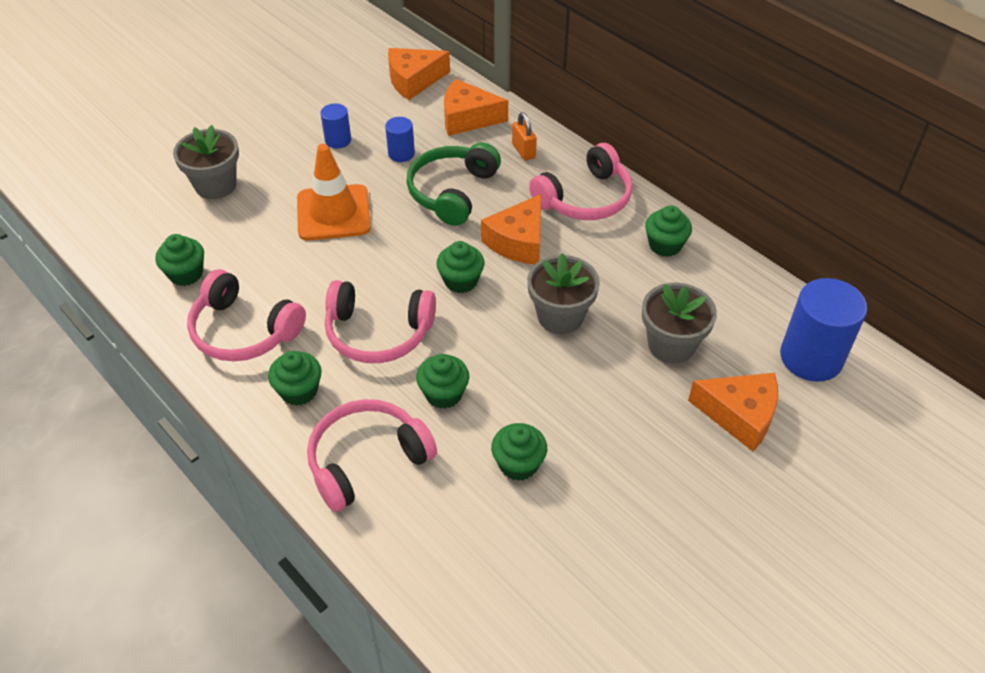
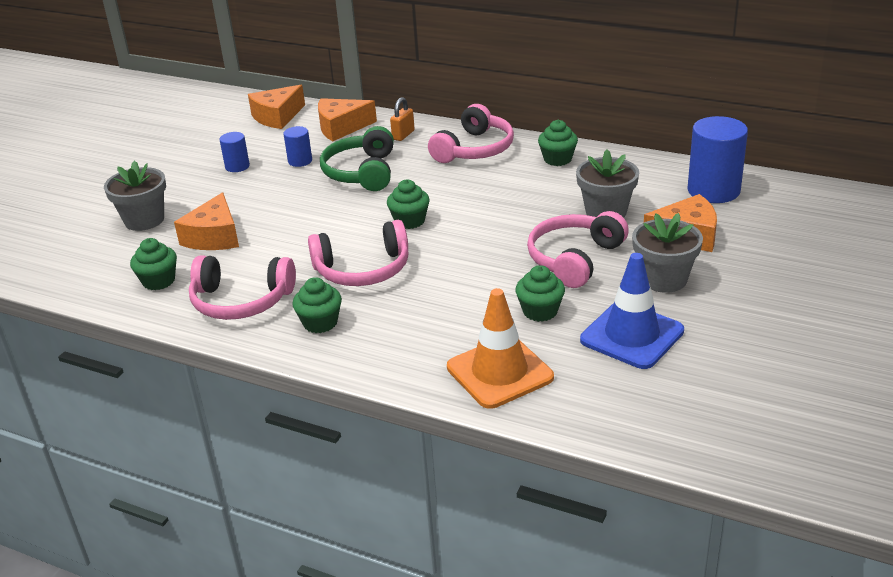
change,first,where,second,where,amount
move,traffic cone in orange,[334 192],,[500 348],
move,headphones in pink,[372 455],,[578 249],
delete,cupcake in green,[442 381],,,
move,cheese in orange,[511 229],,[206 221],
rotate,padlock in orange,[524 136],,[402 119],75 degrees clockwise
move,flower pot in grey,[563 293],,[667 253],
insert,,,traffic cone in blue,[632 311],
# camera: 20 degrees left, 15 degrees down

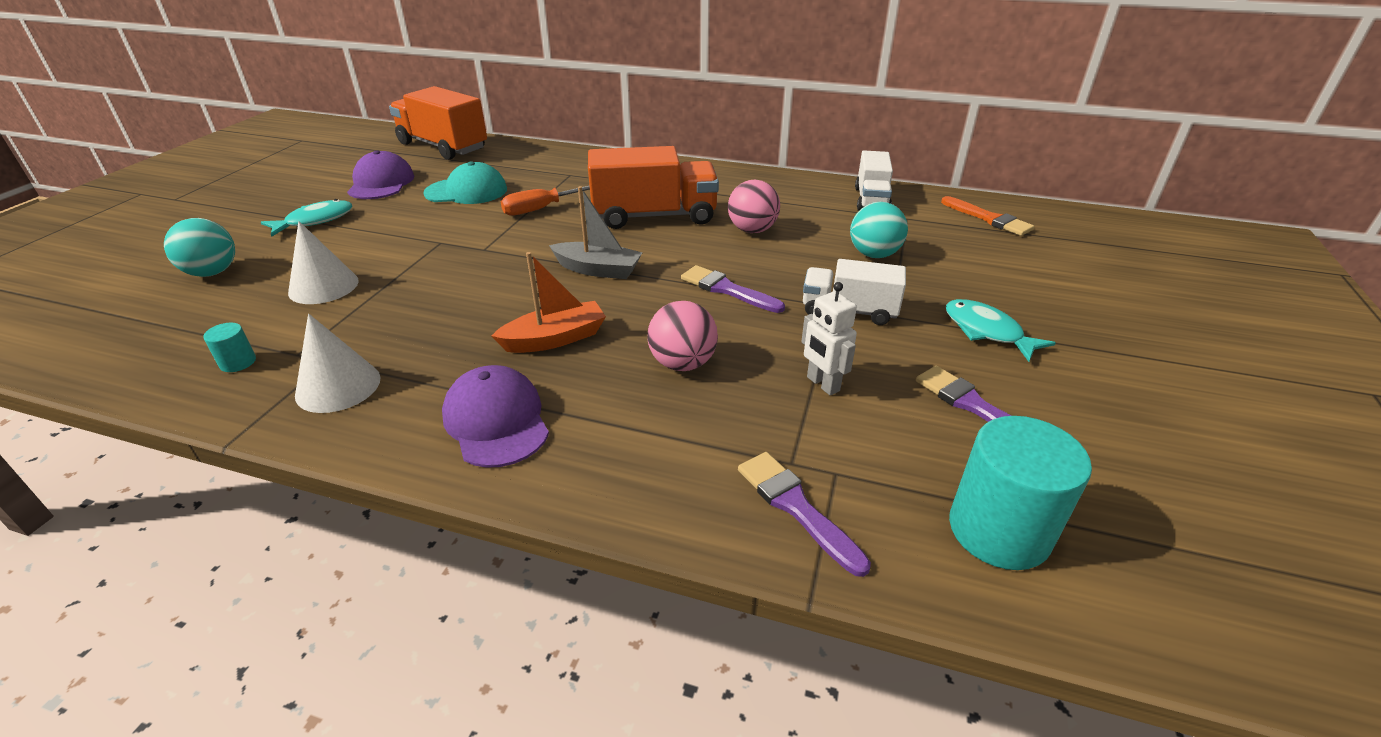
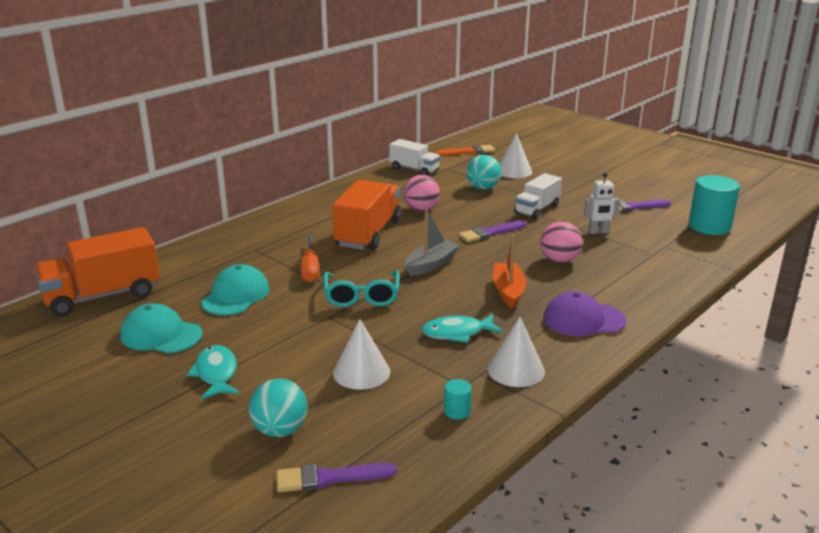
change,first,where,second,where,amount
recolor,cap in purple,[380 174],cap in turquoise,[161 328],
move,brush in purple,[804 514],,[336 477],
move,fish in turquoise,[1001 330],,[462 328],
insert,,,glasses in turquoise,[361 288],
insert,,,cone in white,[515 155],
# camera: 65 degrees left, 10 degrees down

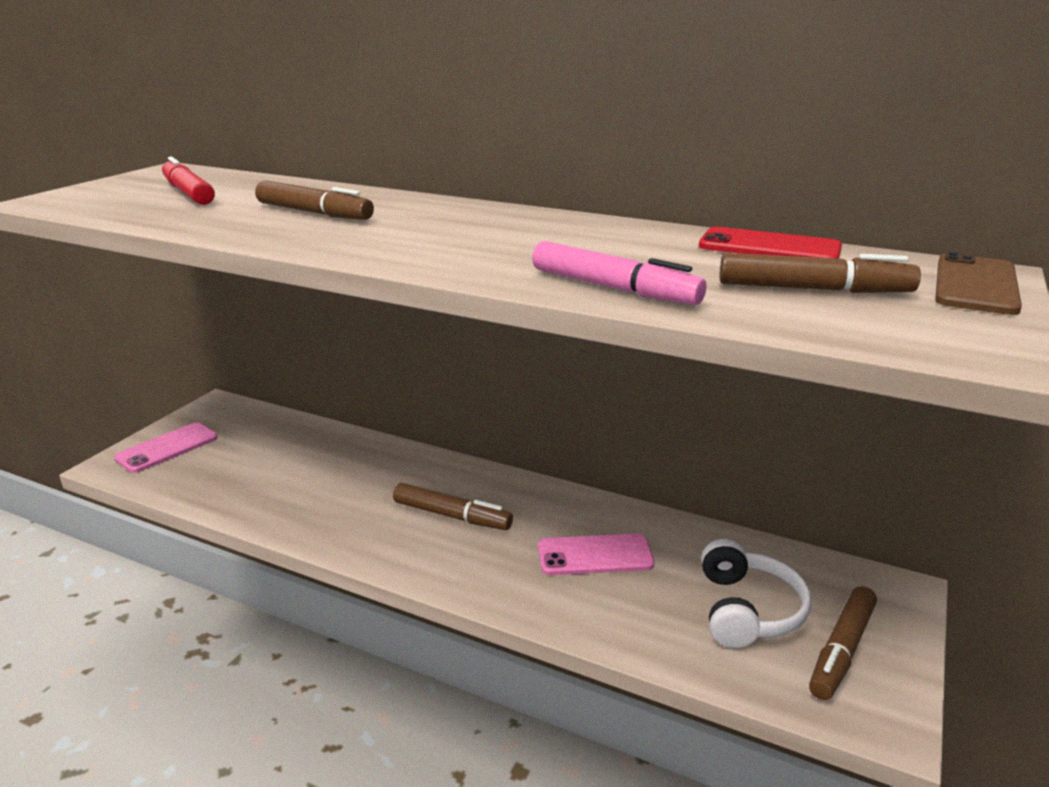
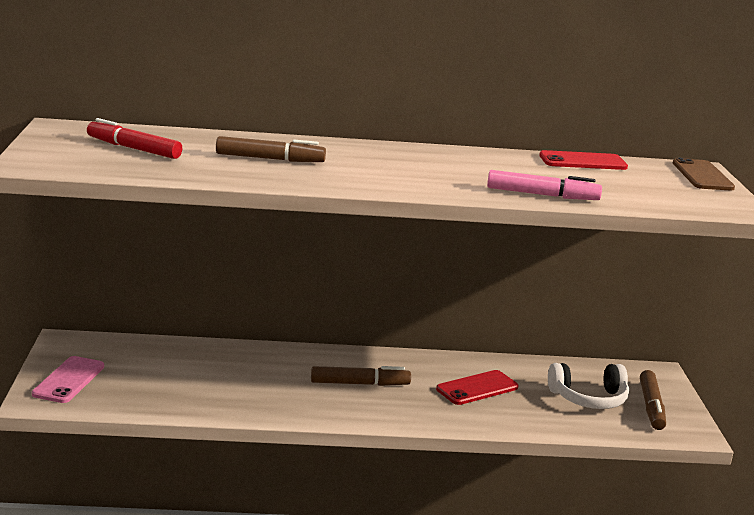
change,first,where,second,where,amount
recolor,phone in pink,[596 554],phone in red,[477 387],
rotate,headphones in white,[756 593],,[588 386],105 degrees clockwise
delete,marker in brown,[820 273],,,
# camera: 30 degrees left, 5 degrees down

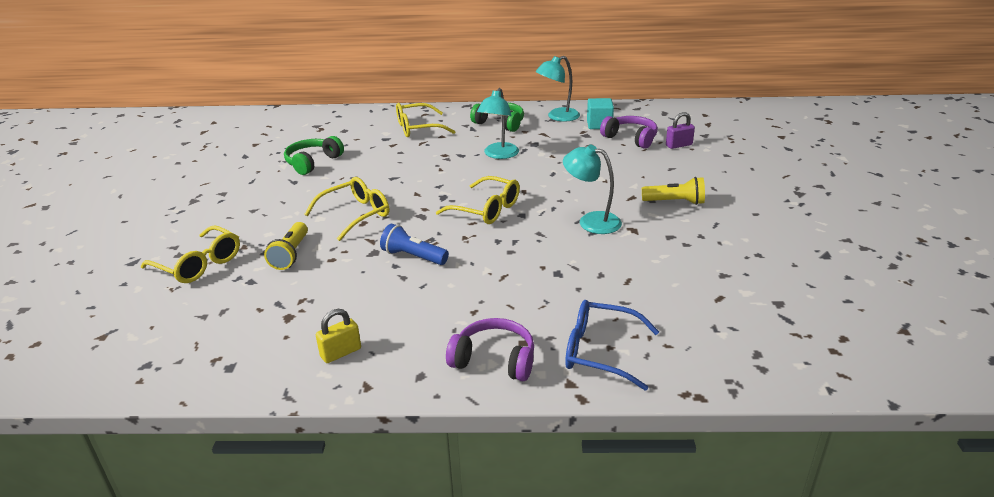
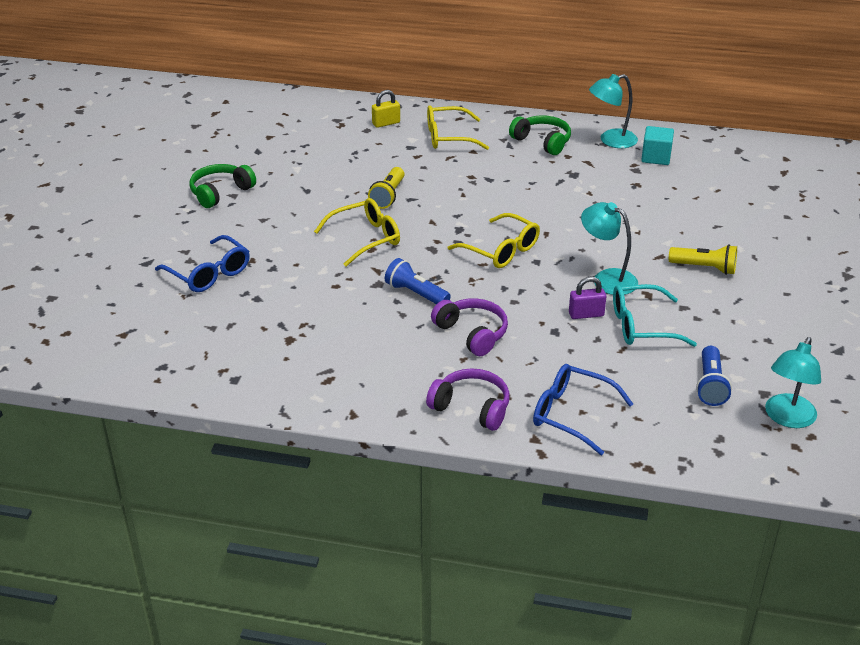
change,first,where,second,where,amount
recolor,glasses in yellow,[190 254],glasses in blue,[202 263],
move,flashlight in yellow,[286 246],,[386 188],
move,headphones in green,[314 155],,[223 186],
move,padlock in yellow,[338 336],,[386 109],
move,lamp in turquoise,[498 123],,[793 382],
move,headphones in purple,[629 132],,[469 327],
move,padlock in purple,[680 130],,[587 298],
insert,,,glasses in turquoise,[655 315],
insert,,,flashlight in blue,[714 376],
# camera: 10 degrees right, 5 degrees up

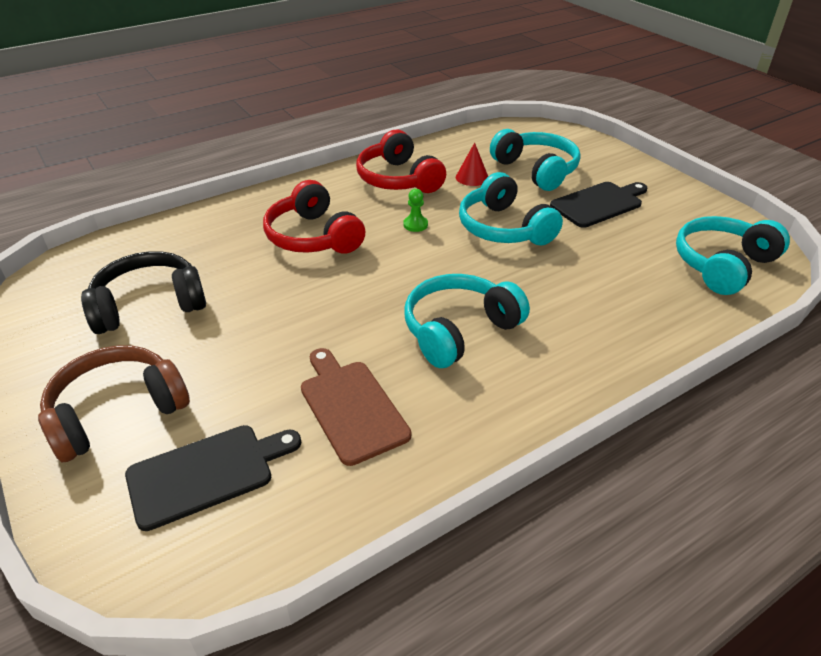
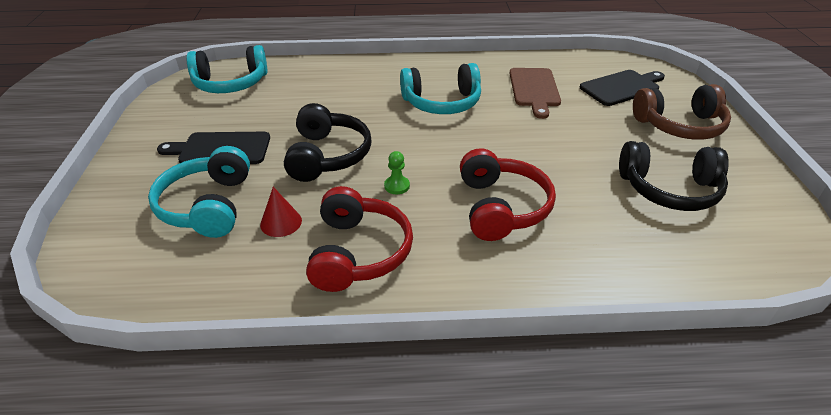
change,first,where,second,where,amount
rotate,cutting board in black,[213 478],,[622 88],150 degrees clockwise
recolor,headphones in turquoise,[511 208],headphones in black,[328 142],
# camera: 150 degrees left, 0 degrees up

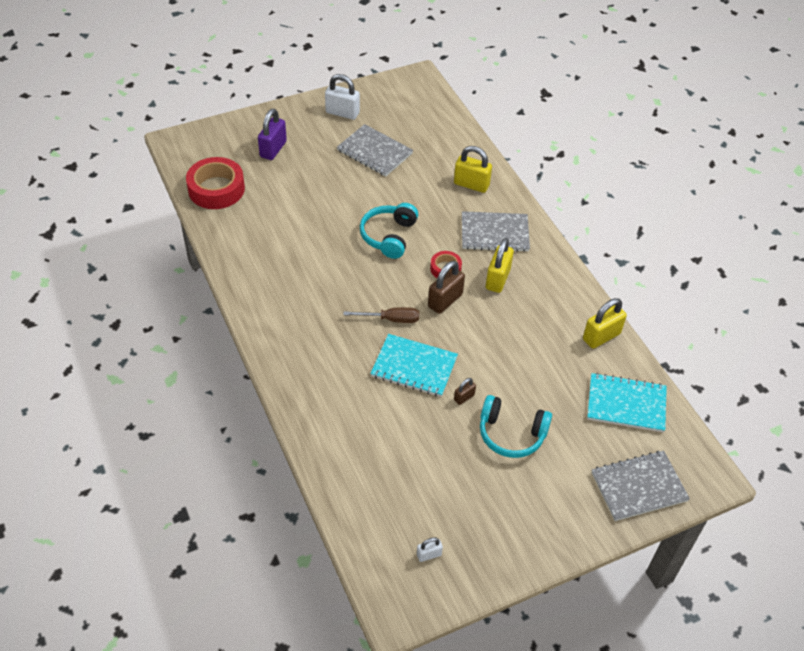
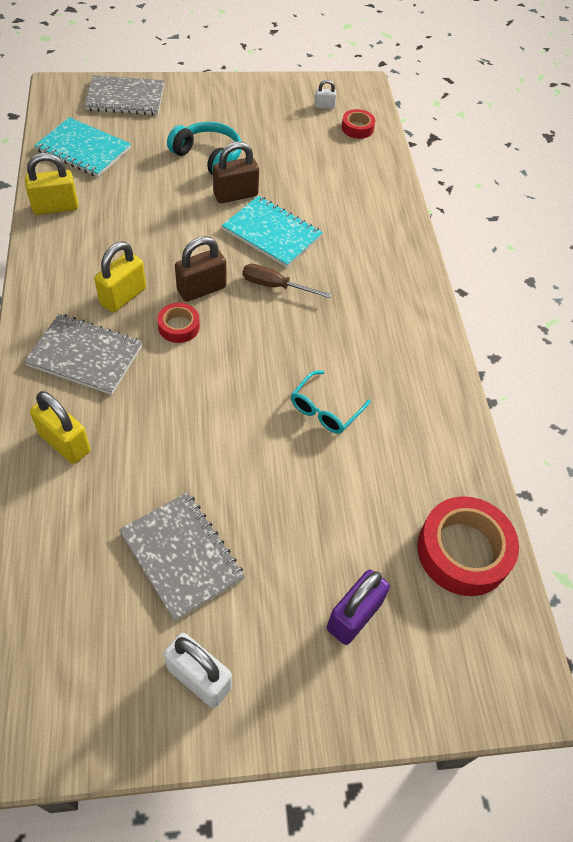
change,first,where,second,where,amount
delete,headphones in turquoise,[389 231],,,
resize,padlock in brown,[465 391],,[236 172],x1.92
insert,,,glasses in turquoise,[331 402],
insert,,,tape in red,[358 124],
# camera: 165 degrees left, 5 degrees up

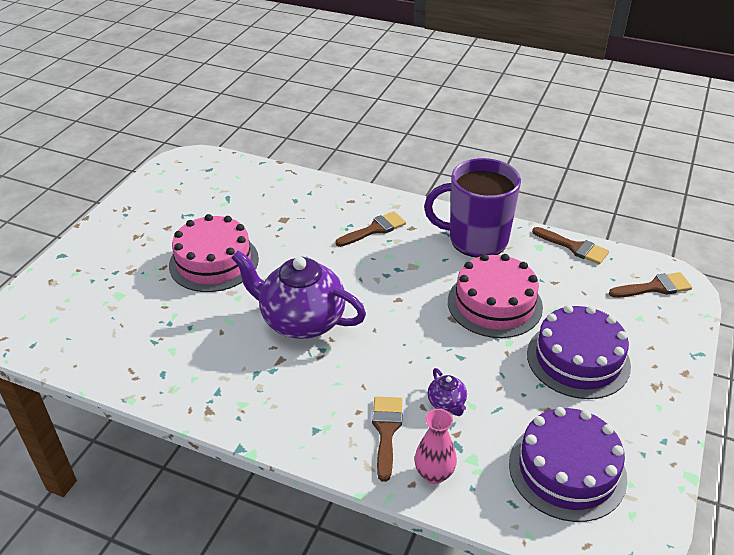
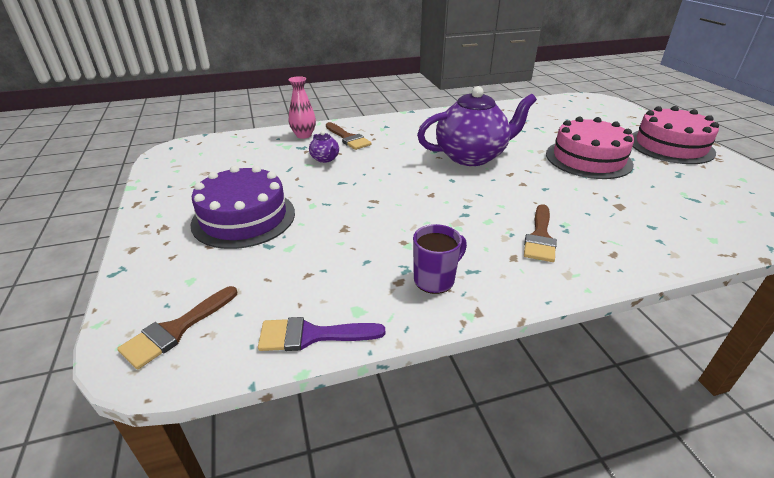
change,first,where,second,where,amount
resize,mug in purple,[472 208],,[440 259],x0.50
rotate,teapot in purple,[447 392],,[324 147],150 degrees counterclockwise
move,cake in pink,[495 296],,[675 135],
delete,cake in purple,[568 464],,,
recolor,brush in brown,[570 246],brush in purple,[321 334],
# camera: 140 degrees right, 5 degrees down

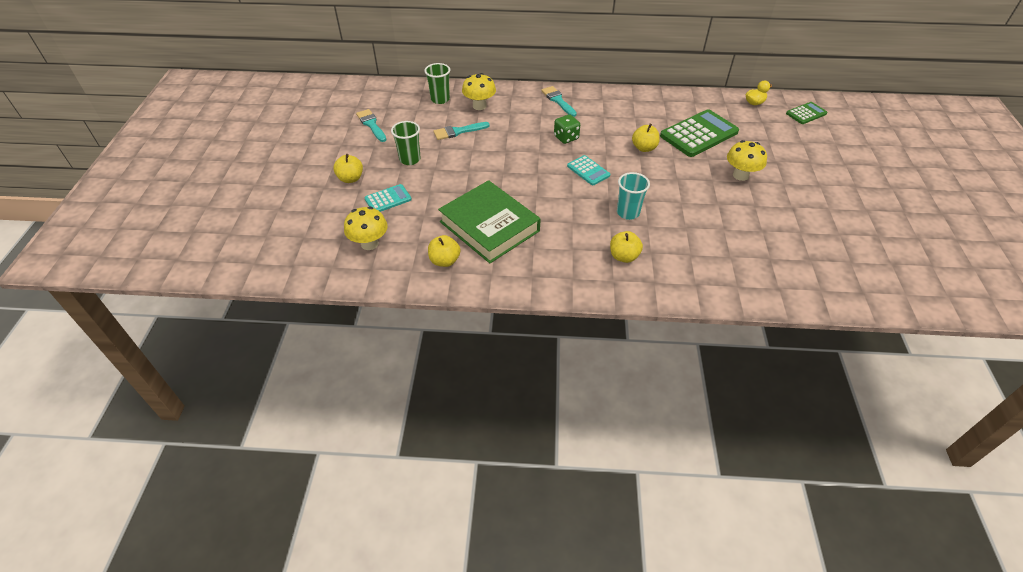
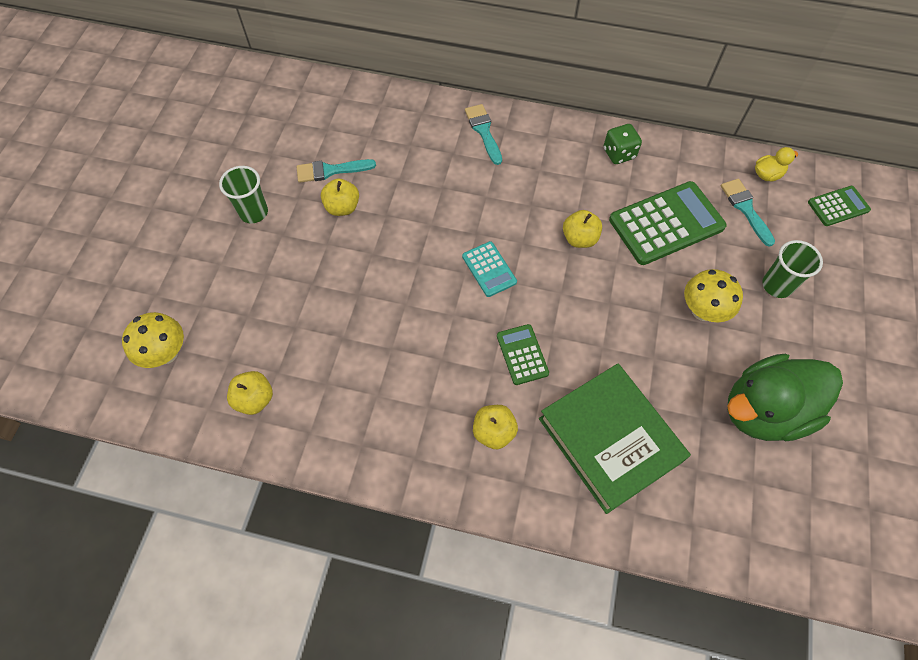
change,first,where,second,where,amount
move,apple in yellow,[348 168],,[340 197],
move,brush in turquoise,[371 125],,[748 213],
delete,calculator in turquoise,[388 198],,,
move,cup in green,[437 83],,[792 269],
move,book in green,[489 221],,[615 439],
delete,mushroom in yellow,[479 91],,,
move,dice in green,[567 129],,[622 144],
replace,cup in turquoise,[633 196],calculator in green,[523 354],
insert,,,duck in green,[785 397],
# camera: 10 degrees right, 15 degrees up

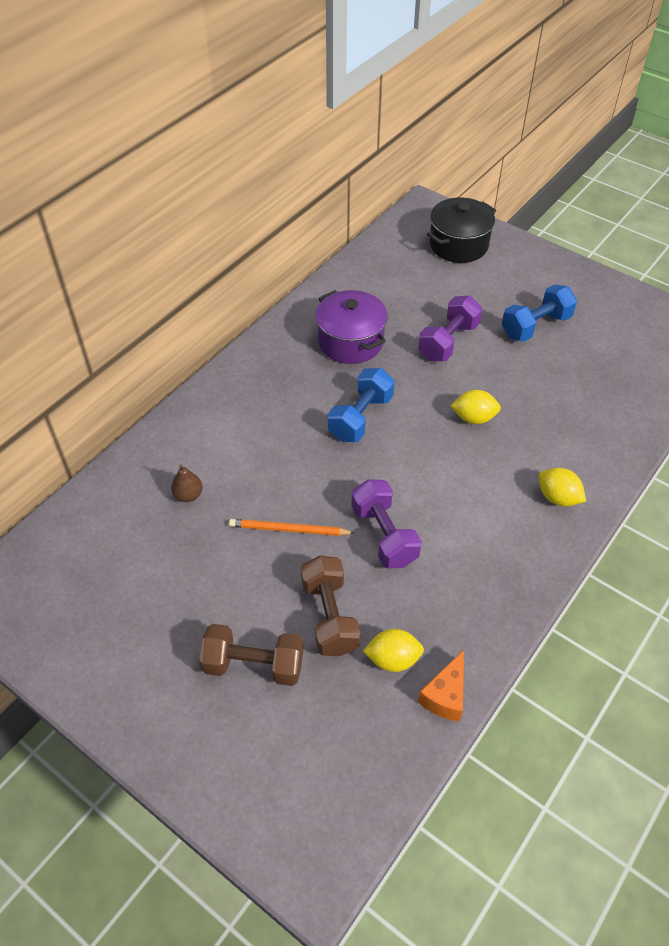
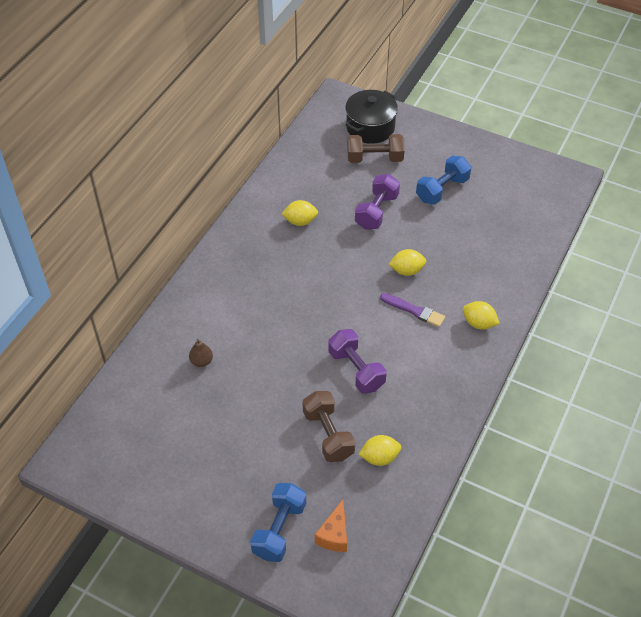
change,first,where,second,where,amount
move,dumbbell in brown,[251 655],,[376 148],
delete,pencil in orange,[291 527],,,
replace,pot in purple,[352 327],lemon in yellow,[299 213],
move,dumbbell in blue,[361 405],,[278 522],
move,cheese in orange,[441 686],,[331 526],
insert,,,brush in purple,[412 310],
# camera: 10 degrees left, 0 degrees up

